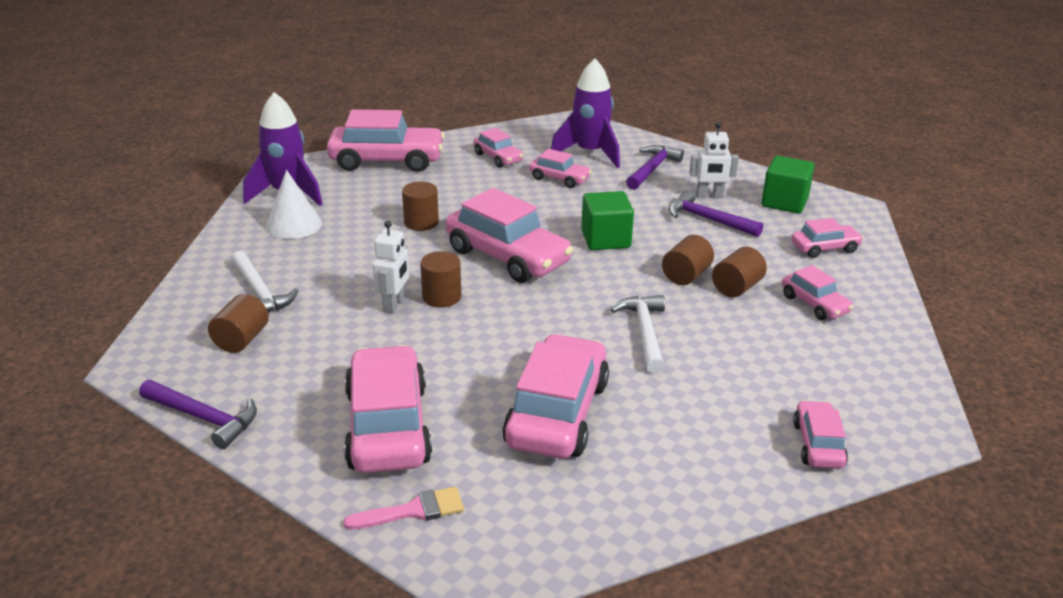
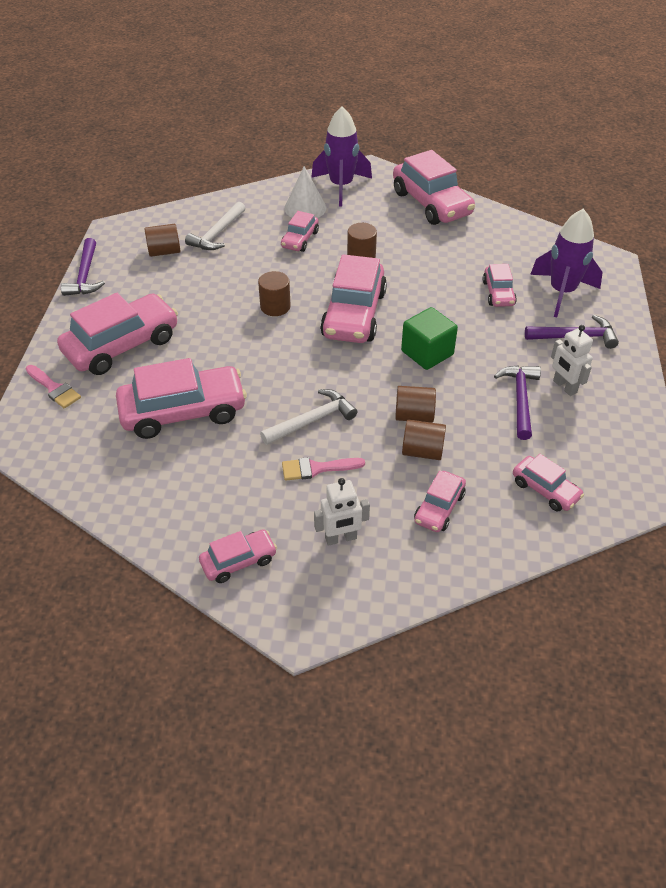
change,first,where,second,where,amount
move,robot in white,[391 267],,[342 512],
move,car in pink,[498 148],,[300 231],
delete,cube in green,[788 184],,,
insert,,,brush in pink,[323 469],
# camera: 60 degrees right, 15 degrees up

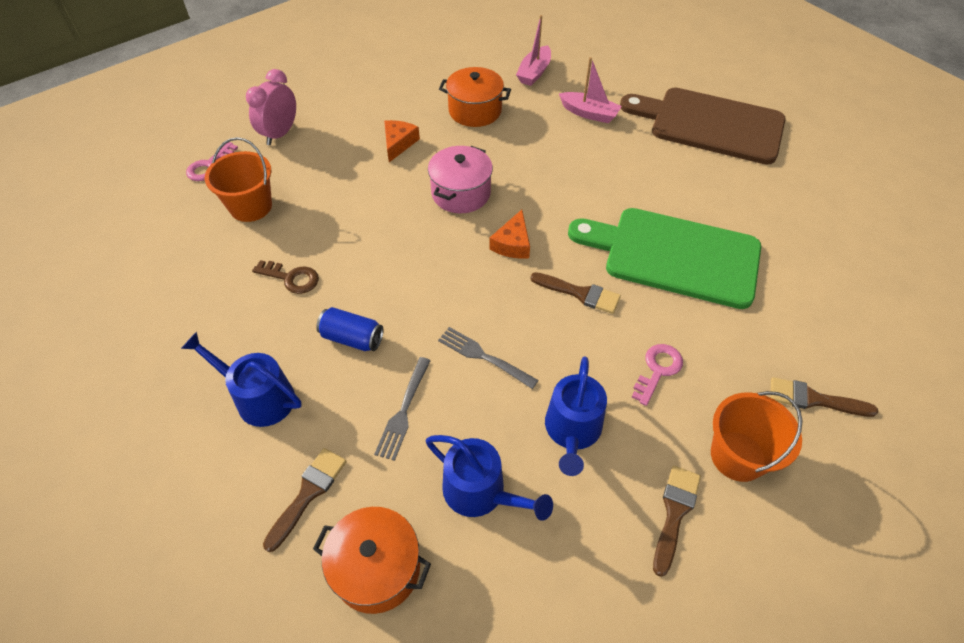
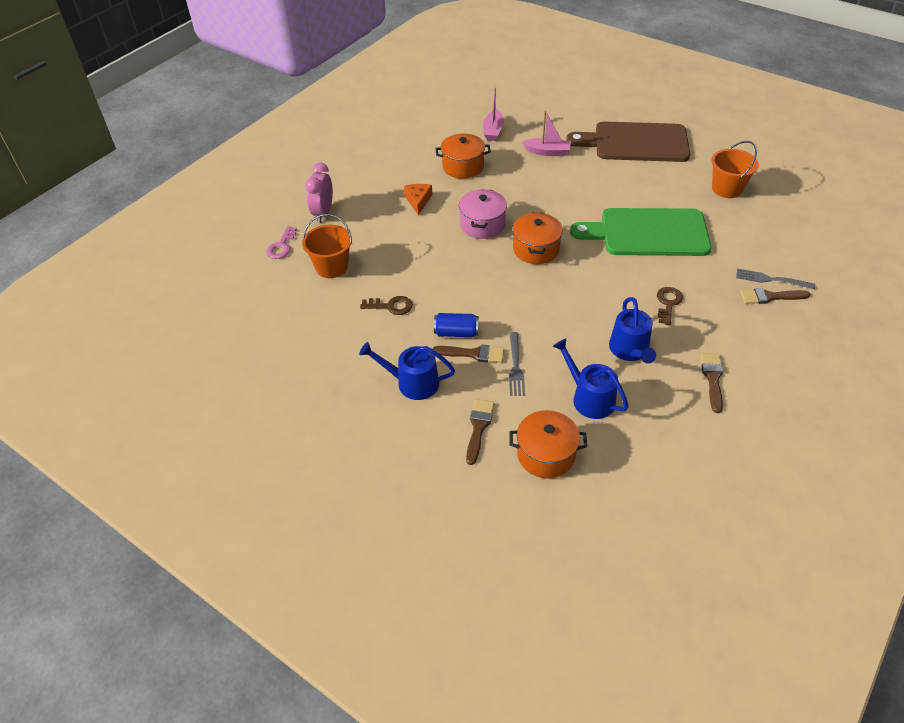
change,first,where,second,where,amount
rotate,watering can in blue,[489 478],,[591 379],150 degrees counterclockwise
move,fork in grey,[488 358],,[775 278],
replace,cheese in orange,[509 234],pot in orange,[538 238],
move,brush in brown,[575 293],,[468 354],
recolor,key in pink,[657 375],key in brown,[670 306],
move,bucket in orange,[757 436],,[735 169],
# camera: 15 degrees left, 5 degrees down

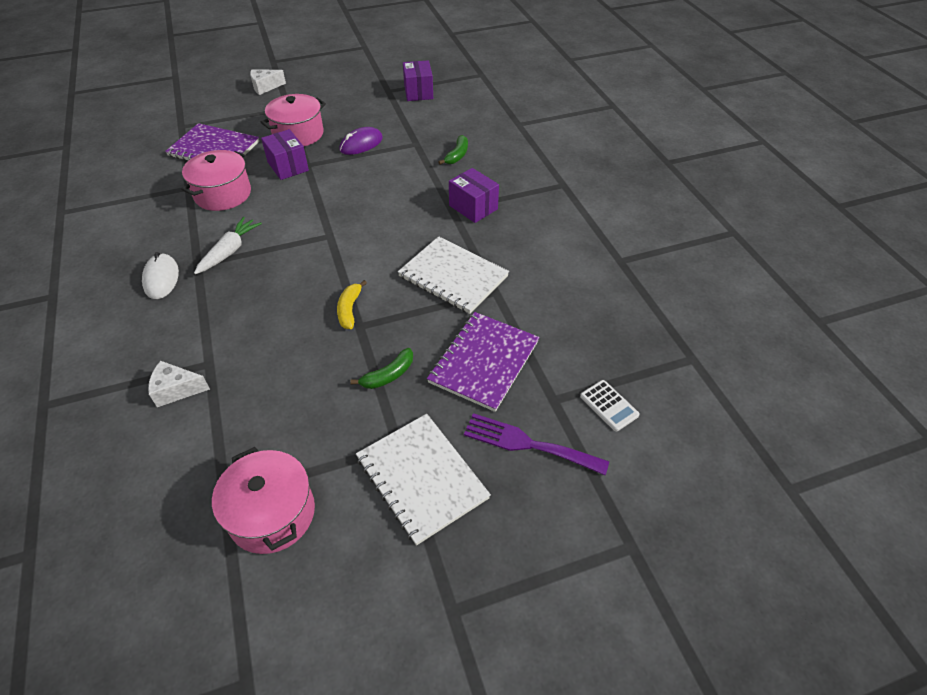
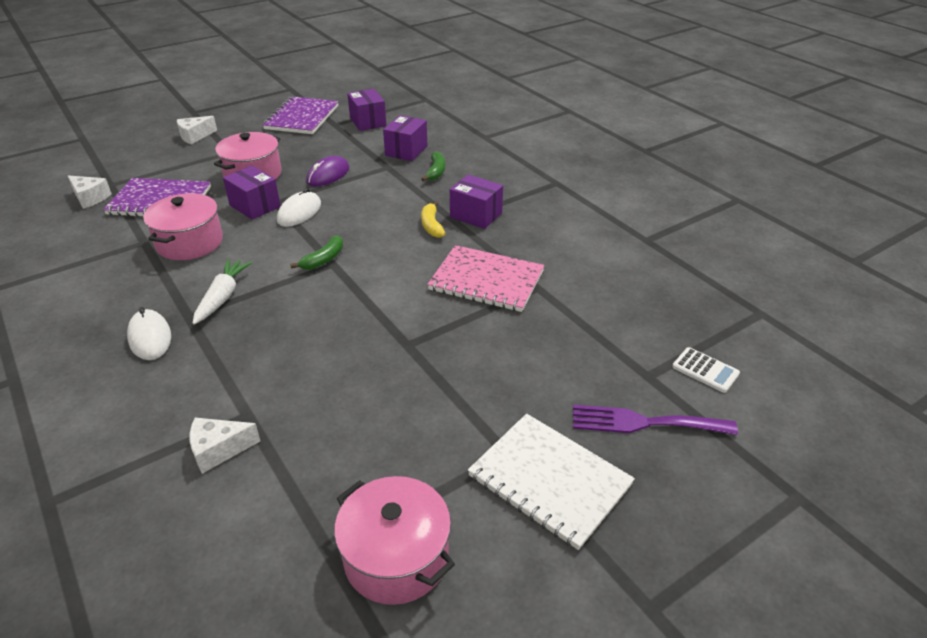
change,first,where,second,where,amount
move,banana in yellow,[352 304],,[433 219],
move,banana in green,[381 368],,[316 252],
recolor,notebook in white,[453 275],notebook in pink,[486 278],
move,notebook in purple,[483 362],,[301 115],
insert,,,cheese in white,[90 192],
insert,,,mouse in white,[299 207],
insert,,,box in purple,[405 138],
# camera: 15 degrees left, 10 degrees down

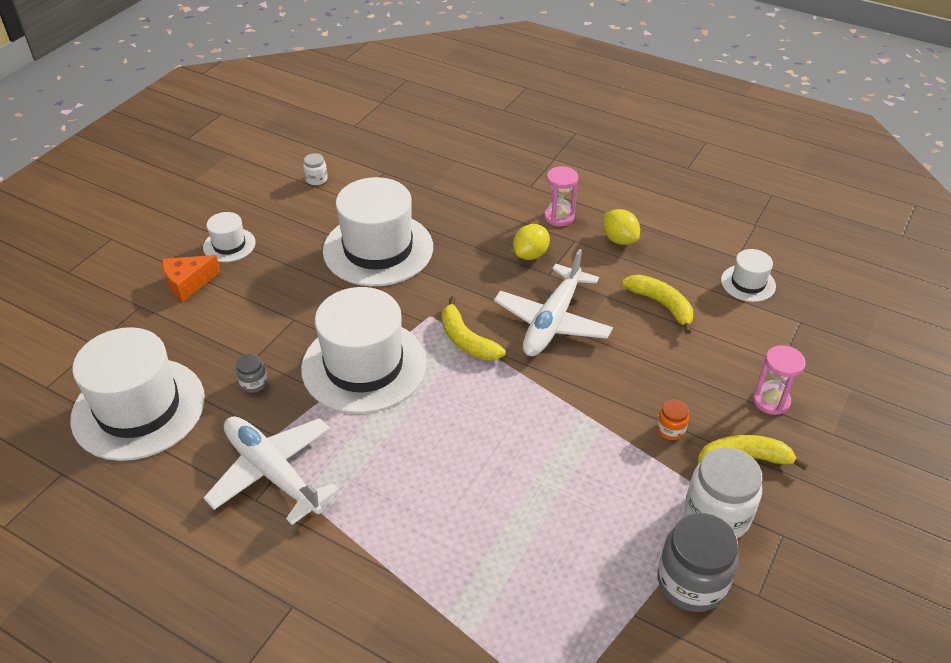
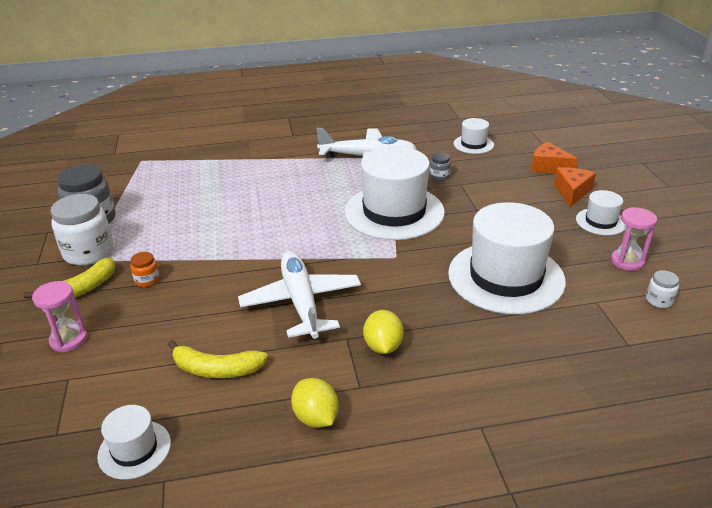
change,first,where,second,where,amount
resize,hat in white,[137 394],,[474 136],x0.47
delete,banana in yellow,[474 328],,,
move,hourglass in pink,[561 196],,[634 239],
rotate,lemon in yellow,[621 227],,[315 403],45 degrees clockwise
insert,,,cheese in orange,[554 157],
# camera: 140 degrees right, 10 degrees down

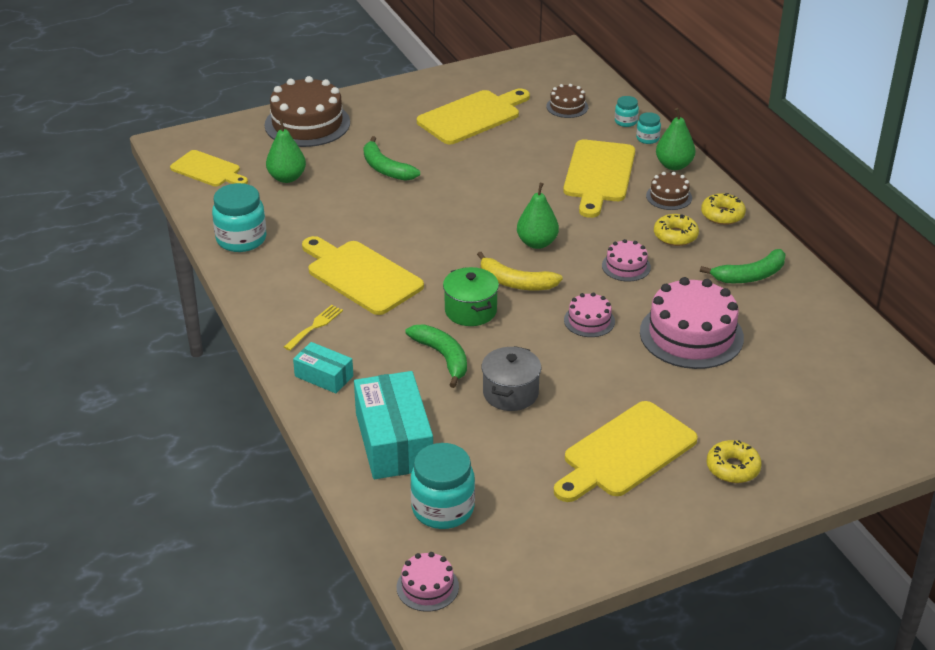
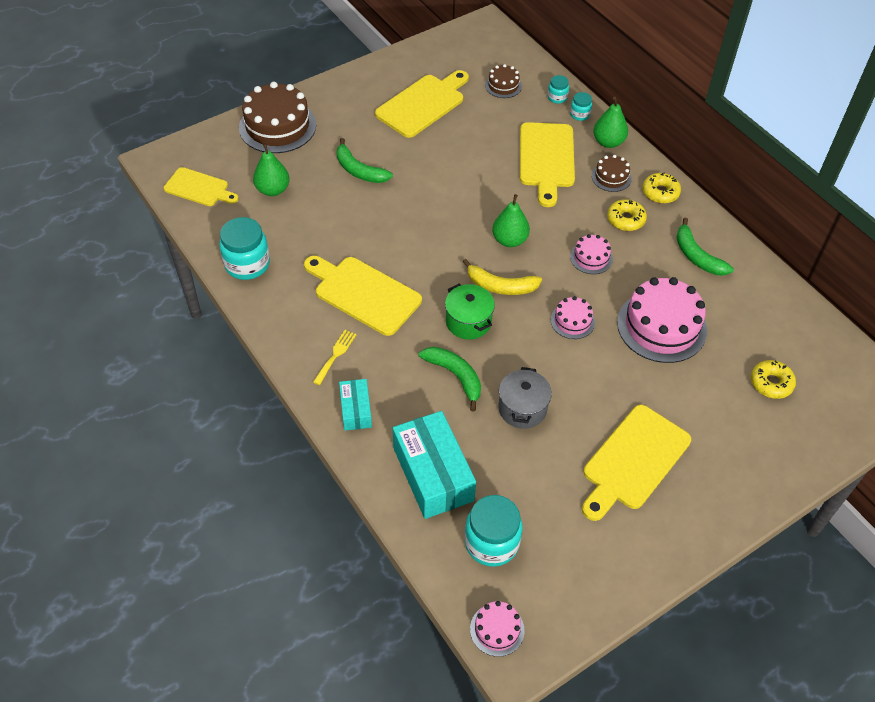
change,first,where,second,where,amount
rotate,box in turquoise,[323 367],,[355 405],60 degrees clockwise
rotate,banana in green,[743 266],,[705 246],90 degrees clockwise
move,donut in yellow,[734 461],,[773 379],
# camera: 10 degrees left, 15 degrees up

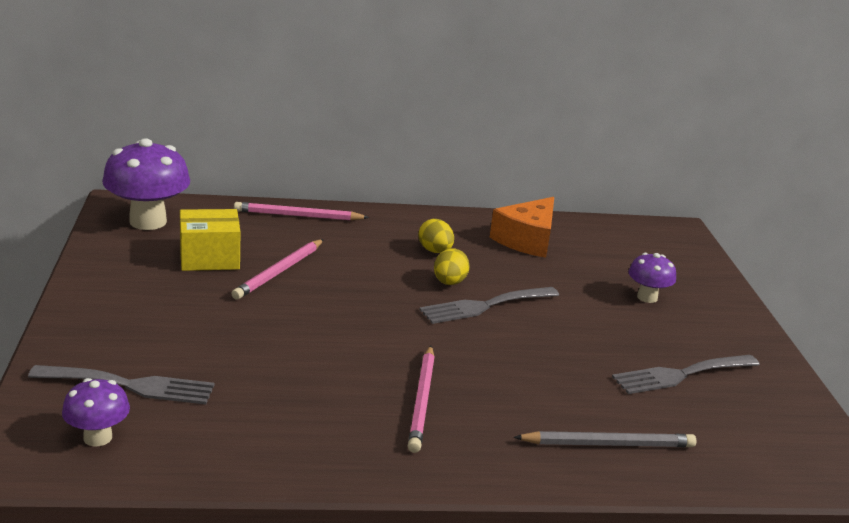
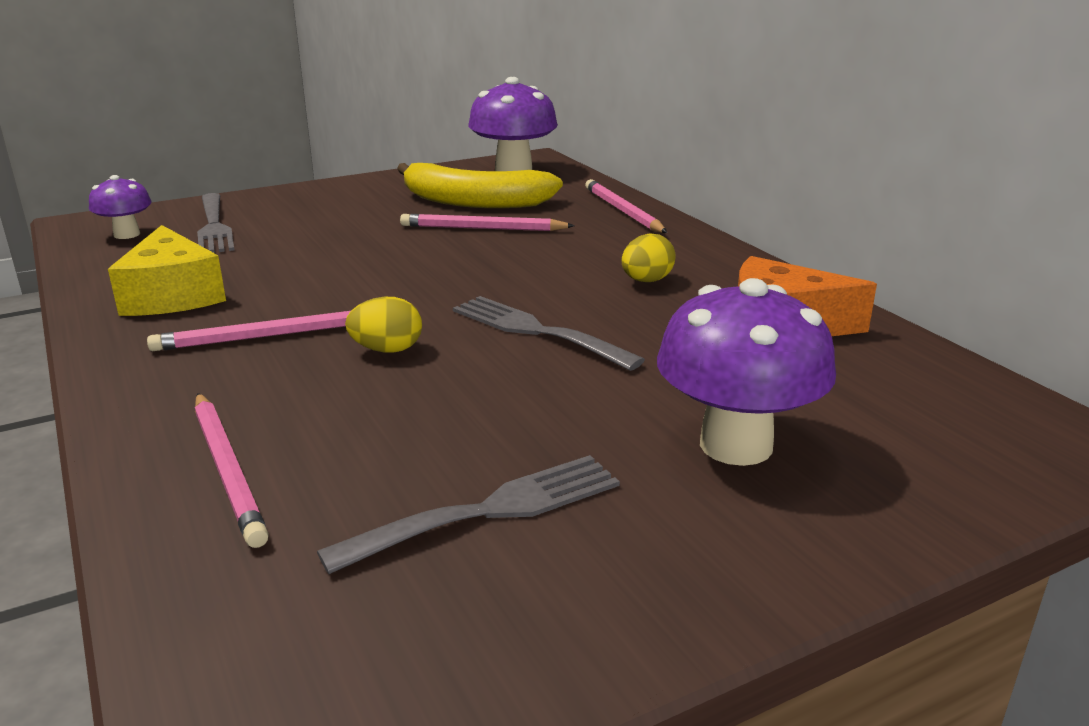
change,first,where,second,where,amount
replace,box in yellow,[210 240],banana in yellow,[480 185],
move,egg in yellow,[452 266],,[383 325],
recolor,pencil in grey,[605 439],pencil in pink,[232 470],
rotate,fork in grey,[686 374],,[468 514],105 degrees clockwise
resize,mushroom in purple,[652 278],,[746 372],x1.84
insert,,,cheese in yellow,[167 270],
# camera: 70 degrees right, 0 degrees up

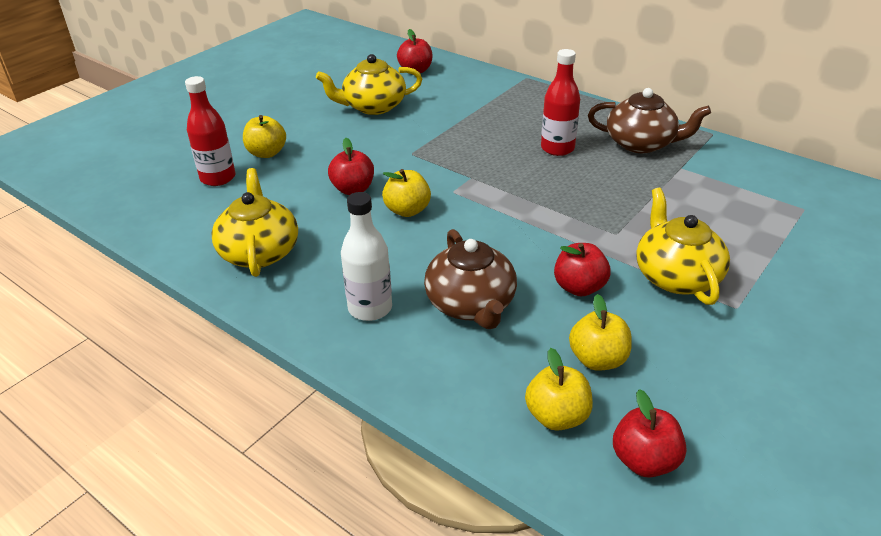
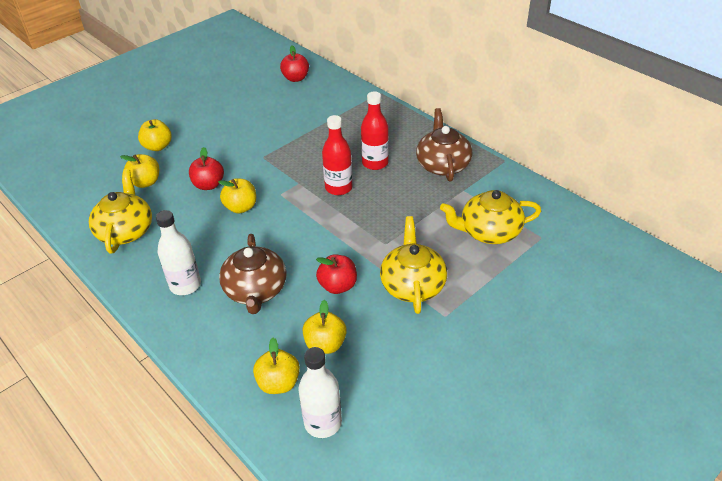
change,first,where,second,where,amount
move,bottle in red,[210 131],,[337 155],
move,teapot in yellow,[369 84],,[490 217],
rotate,teapot in brown,[649 120],,[444 145],120 degrees counterclockwise
replace,apple in red,[650 433],bottle in white,[320 392],
insert,,,apple in yellow,[139 171],
# camera: 10 degrees right, 5 degrees up

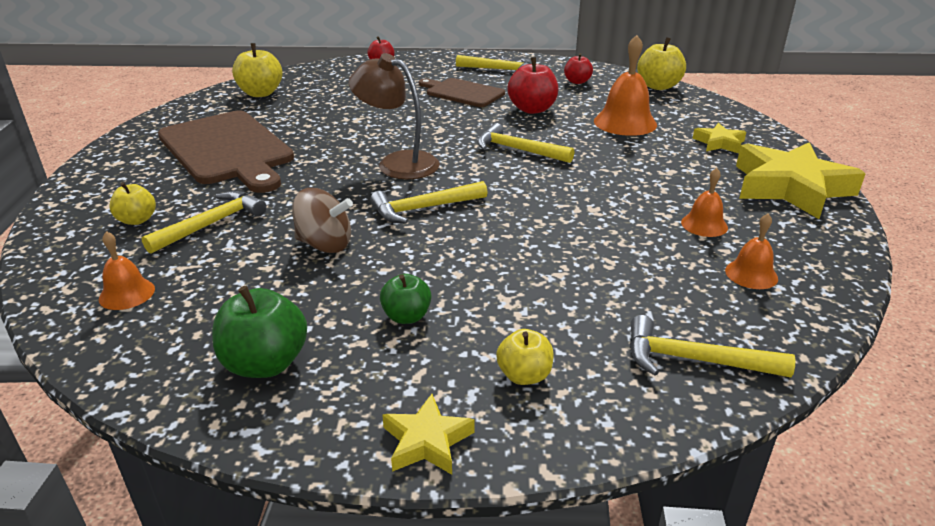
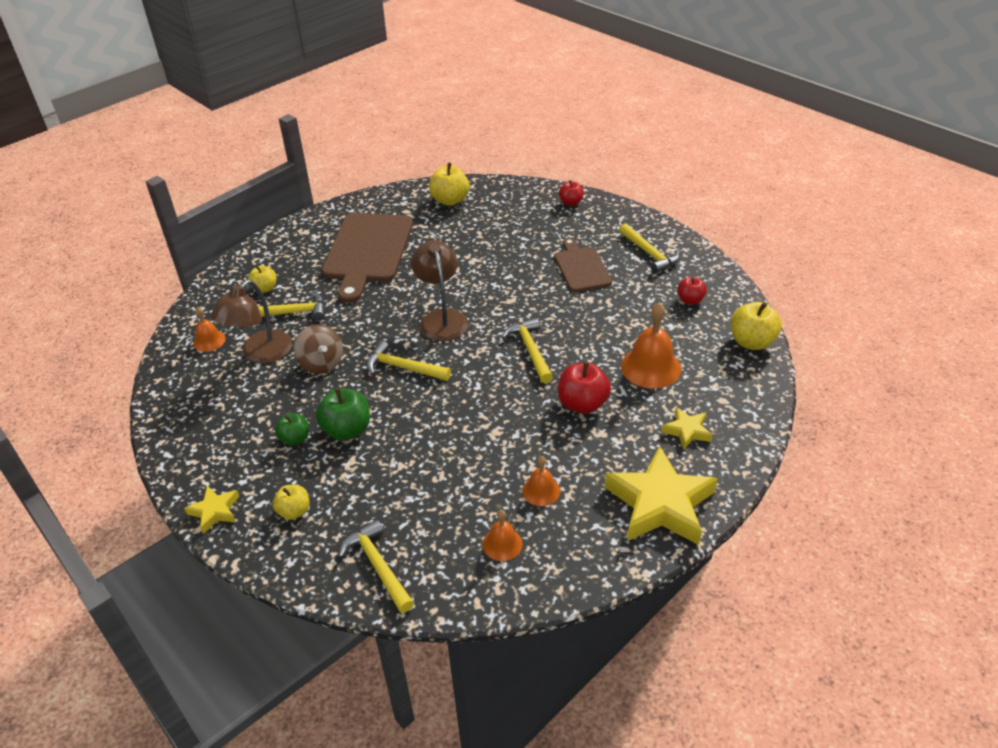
change,first,where,second,where,amount
move,apple in green,[259 332],,[343 414],
move,apple in red,[532 85],,[584 387],
insert,,,lamp in brown,[251 322],
# camera: 45 degrees right, 10 degrees up

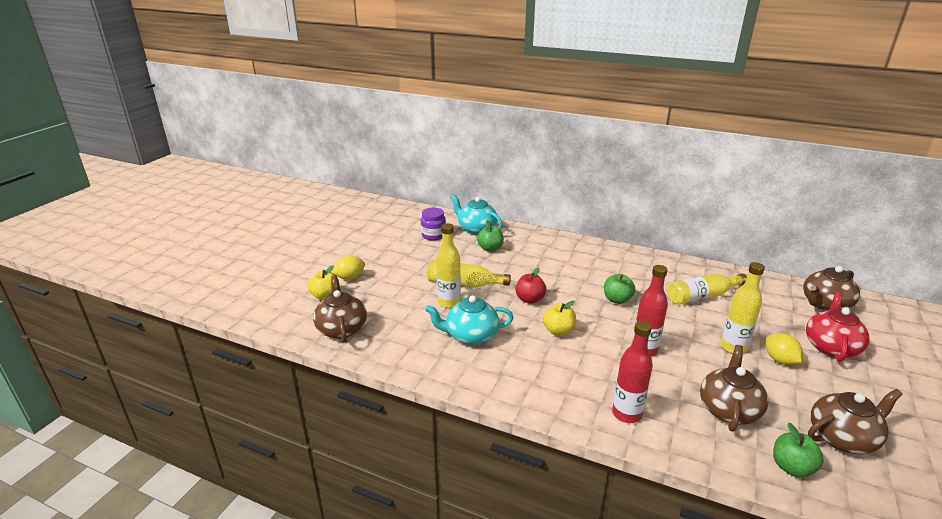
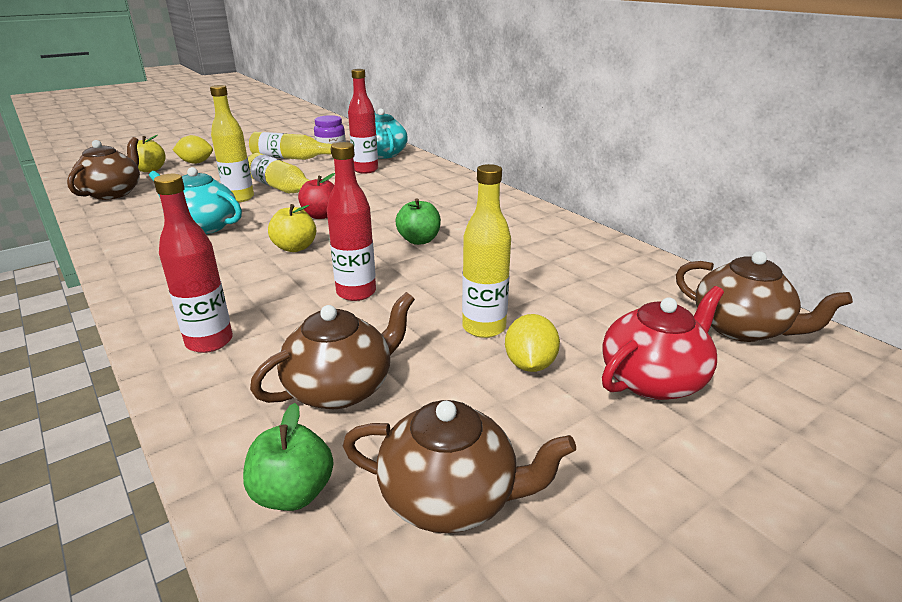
change,first,where,second,where,amount
replace,apple in green,[490 236],bottle in red,[363 121],
move,bottle in yellow,[707 289],,[292 146],
rotate,teapot in brown,[831 288],,[764 296],135 degrees counterclockwise
# camera: 30 degrees right, 0 degrees up

